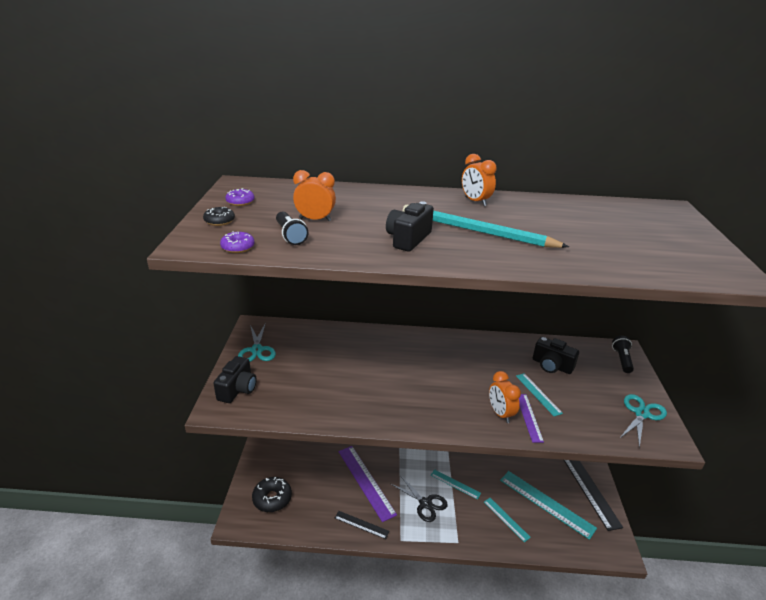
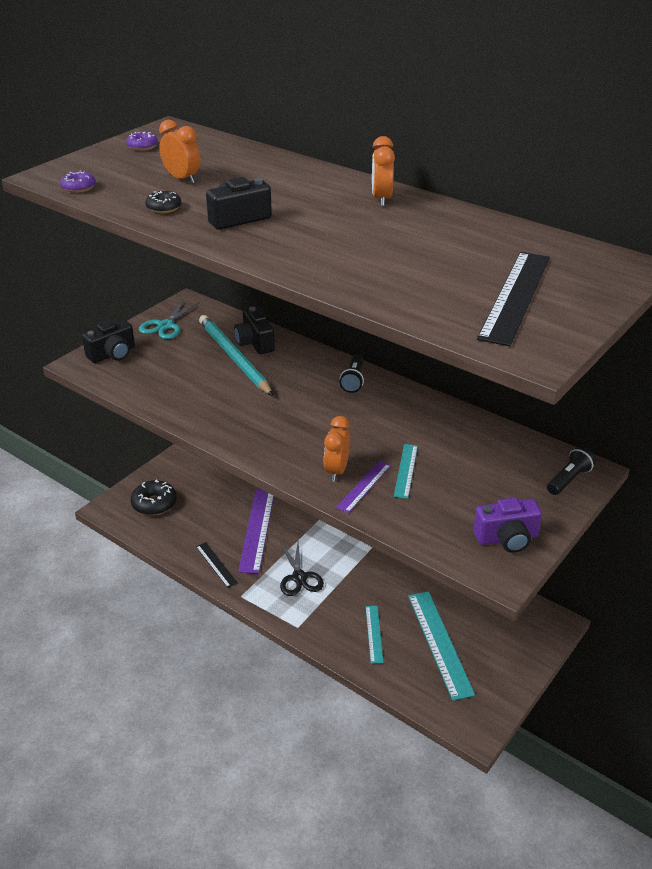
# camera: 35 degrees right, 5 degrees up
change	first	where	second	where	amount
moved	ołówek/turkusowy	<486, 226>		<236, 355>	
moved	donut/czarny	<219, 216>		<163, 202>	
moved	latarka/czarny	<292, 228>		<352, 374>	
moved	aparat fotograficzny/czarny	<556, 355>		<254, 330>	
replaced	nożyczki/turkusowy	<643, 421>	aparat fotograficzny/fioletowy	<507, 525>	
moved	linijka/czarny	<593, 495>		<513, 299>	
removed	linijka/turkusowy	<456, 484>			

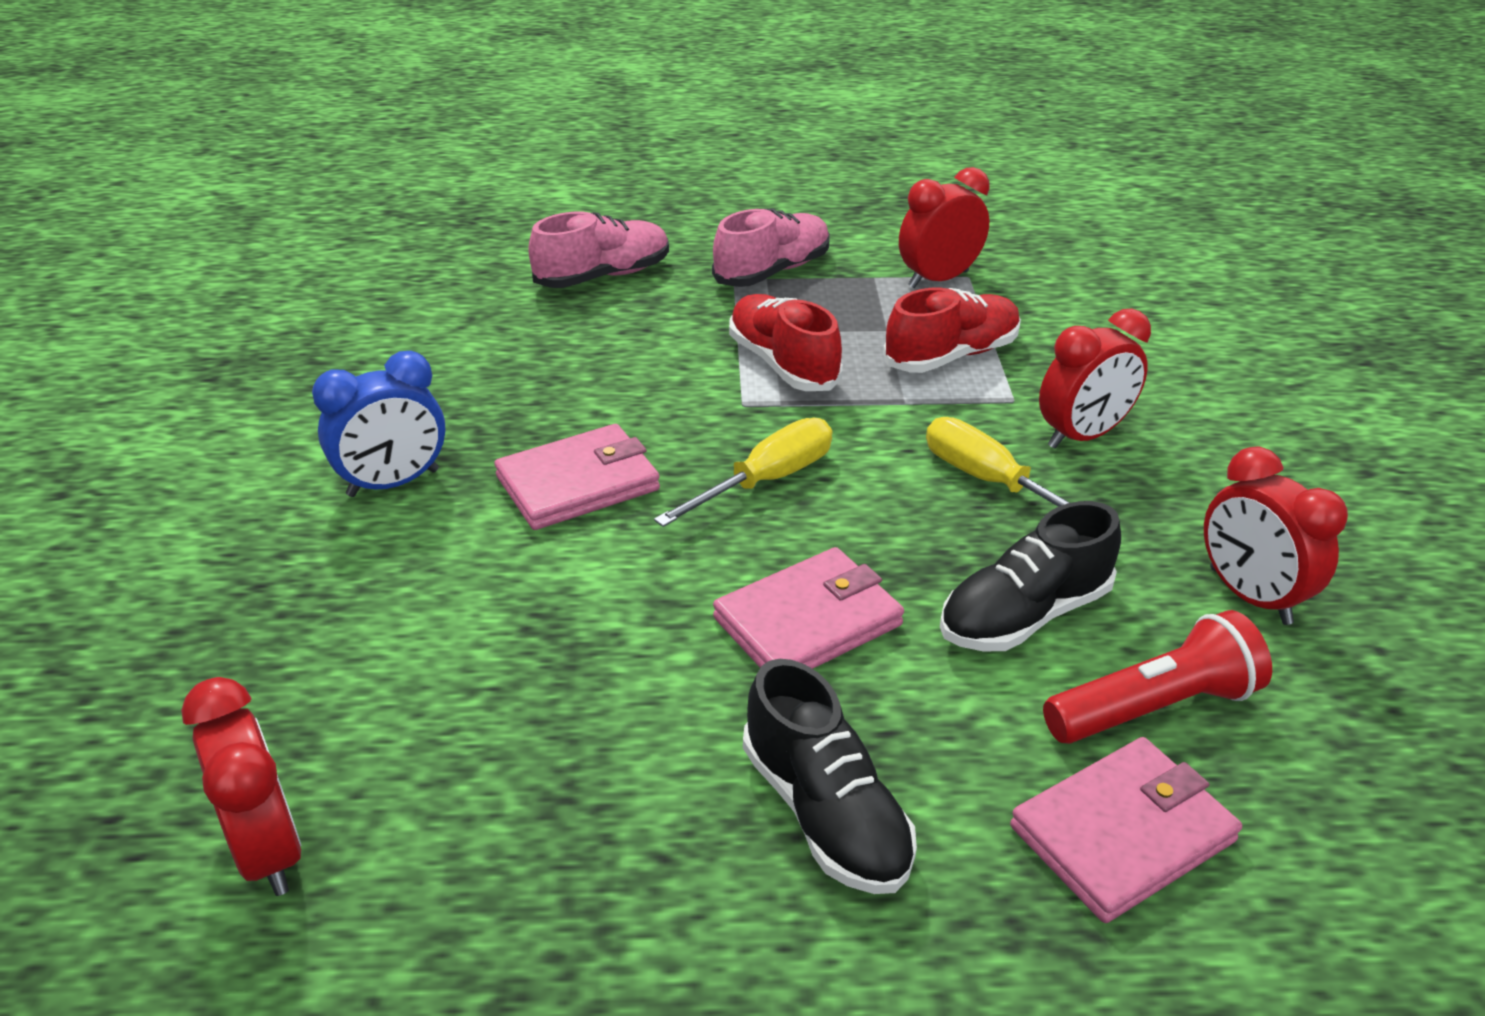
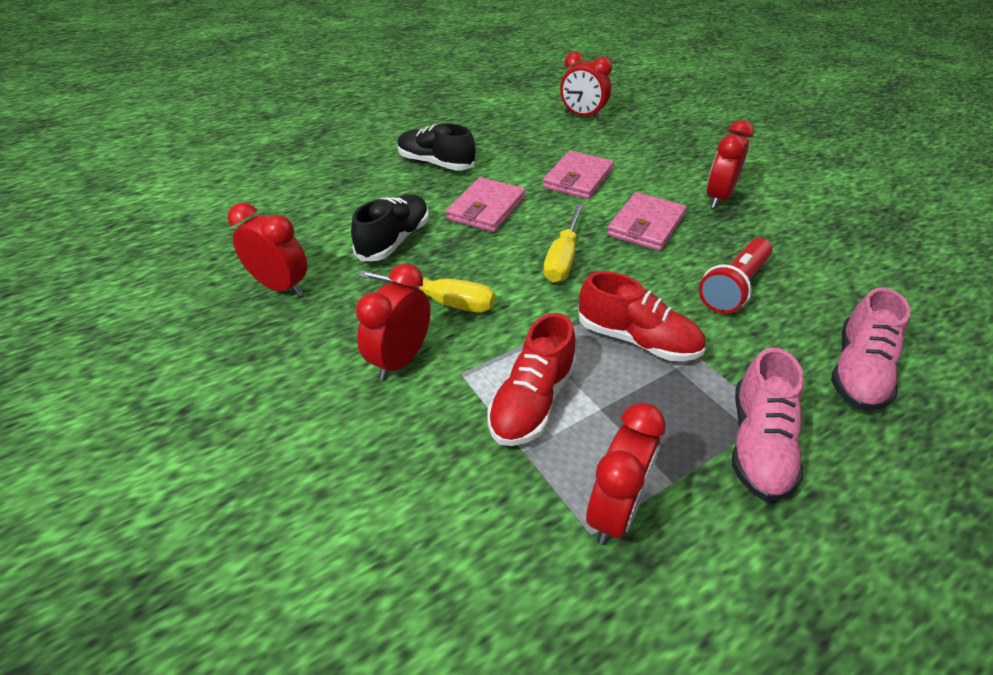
# camera: 150 degrees right, 5 degrees up
change	first	where	second	where	amount
recoloured	budzik/niebieski	<378, 424>	budzik/czerwony	<730, 164>	
moved	latarka/czerwony	<1157, 677>		<735, 276>	
moved	portfel/różowy	<1126, 830>		<578, 175>	

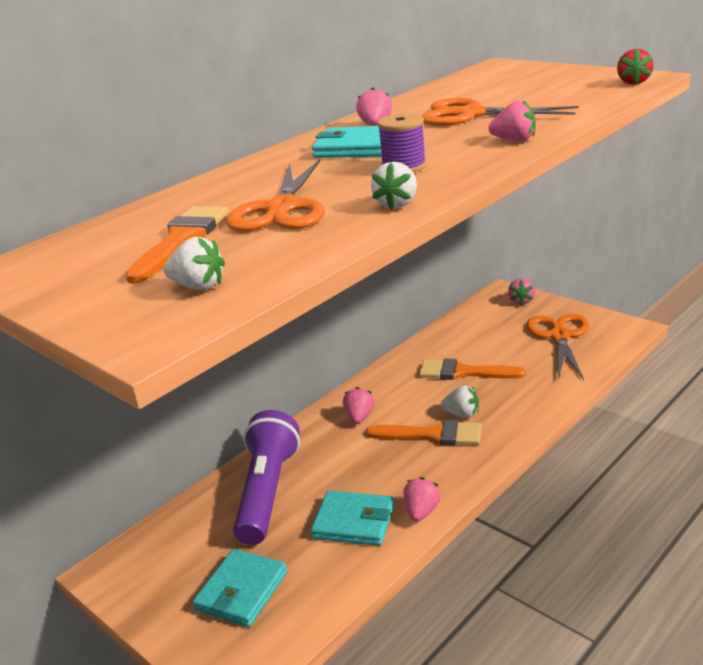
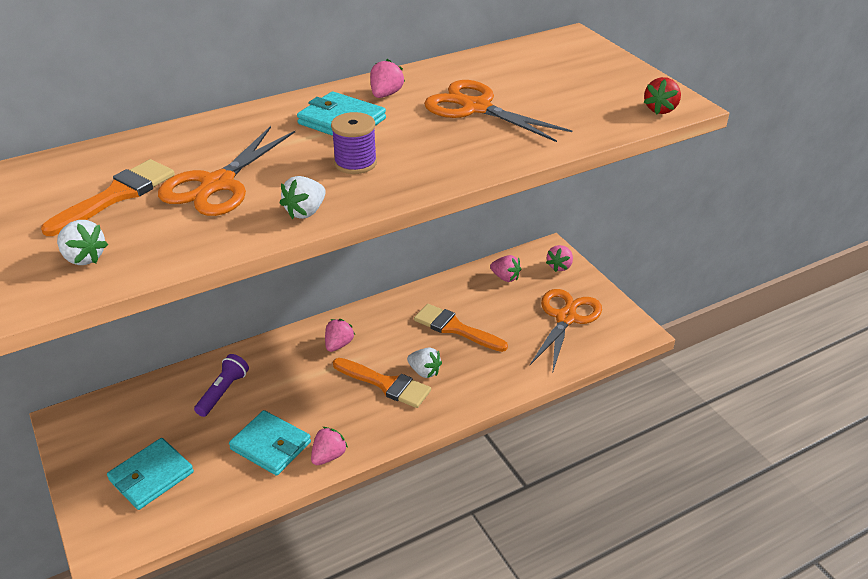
# camera: 15 degrees right, 10 degrees up
change	first	where	second	where	amount
moved	truskawka/różowy	<512, 120>		<505, 268>	
resized	latarka/fioletowy	<266, 477>		<221, 385>	x0.54

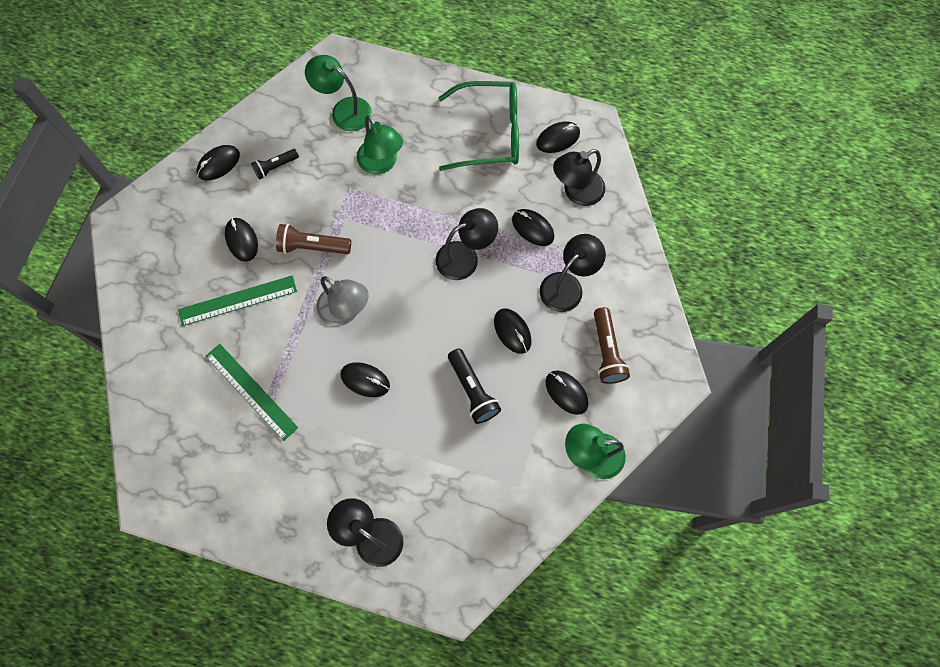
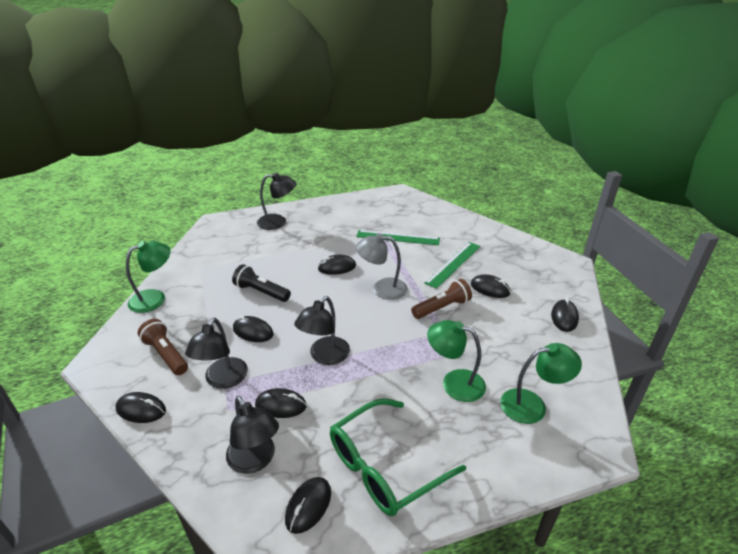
# camera: 145 degrees right, 35 degrees down
change	first	where	second	where	amount
removed	latarka/czarny	<275, 164>			
turned	lampka/czarny	<579, 177>		<252, 435>	120 degrees clockwise
moved	myszka/czarny	<566, 393>		<141, 407>	

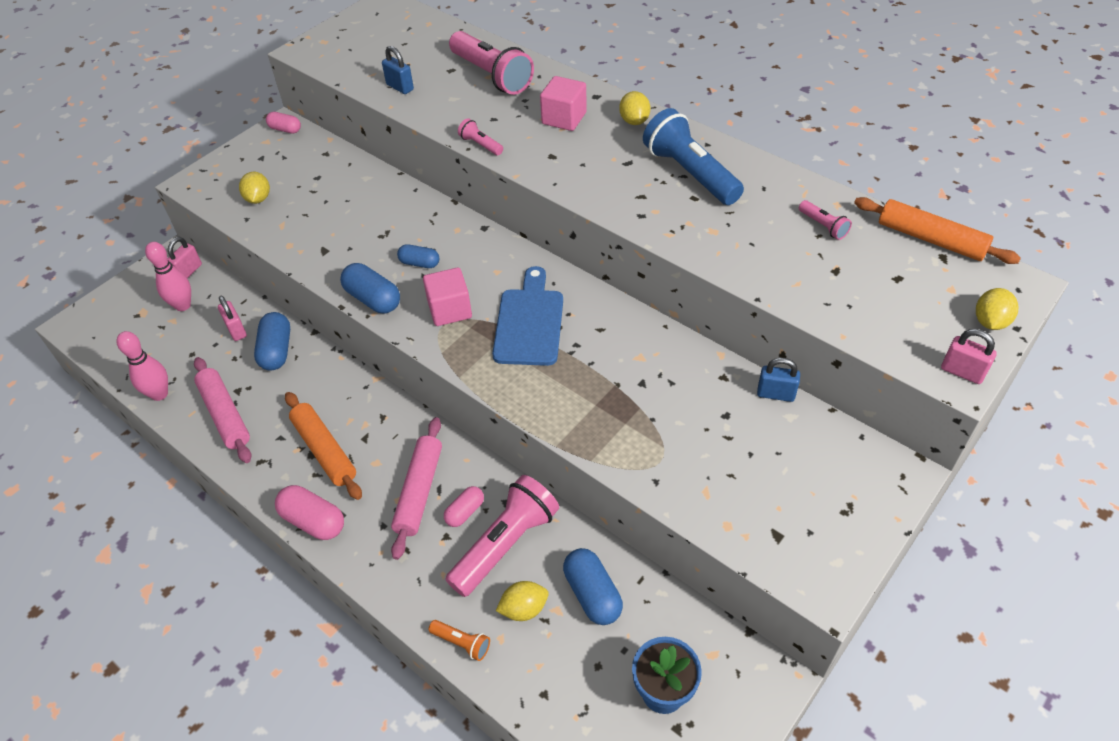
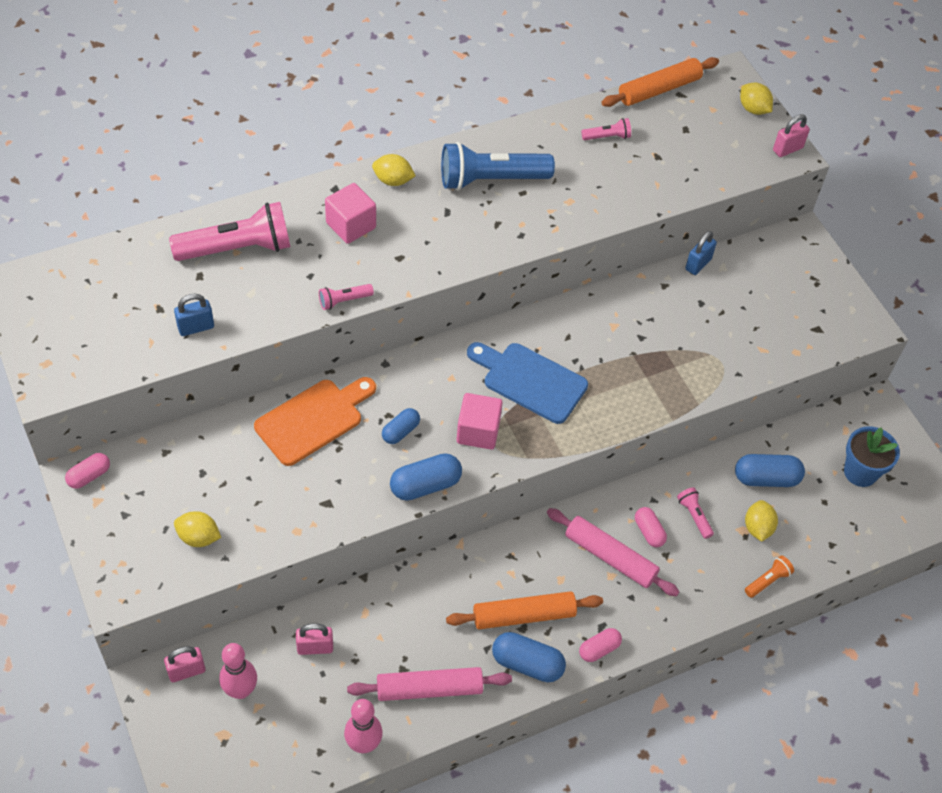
# camera: 70 degrees left, 5 degrees up
change	first	where	second	where	amount
turned	kłódka/różowy	<184, 257>		<185, 664>	75 degrees counterclockwise
moved	kapsułka/niebieski	<272, 341>		<529, 657>	
resized	latarka/różowy	<502, 536>		<695, 513>	x0.45
resized	kapsułka/różowy	<309, 512>		<600, 645>	x0.63
added			deska do krojenia/pomarańczowy	<315, 421>	

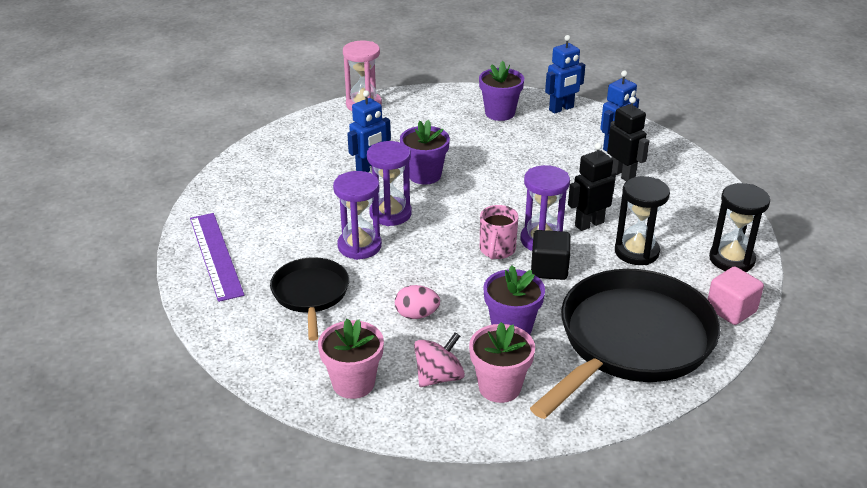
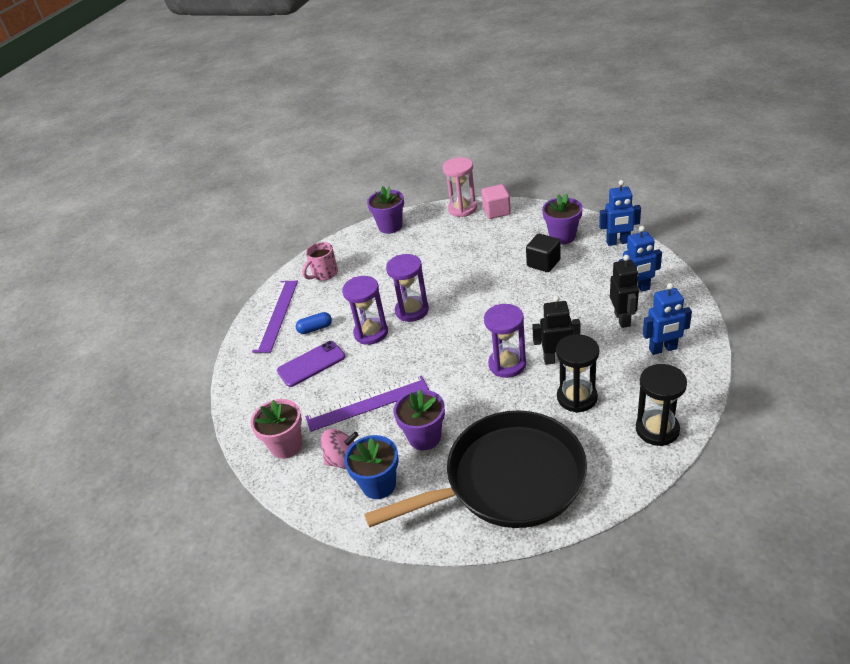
# camera: 35 degrees right, 5 degrees up
change	first	where	second	where	amount
moved	robot/niebieski	<369, 131>		<667, 319>	
moved	doniczka/fioletowy	<425, 152>		<385, 210>	
moved	kubek/różowy	<499, 232>		<320, 261>	
moved	sześcian/czarny	<551, 255>		<543, 253>	
replaced	patelnia/czarny	<309, 299>	telefon/fioletowy	<311, 364>	
moved	sześcian/różowy	<736, 295>		<496, 201>	
replaced	jajko/różowy	<417, 302>	linijka/fioletowy	<367, 403>	
recoloured	doniczka/różowy	<502, 362>	doniczka/niebieski	<371, 467>	
added			kapsułka/niebieski	<314, 323>	

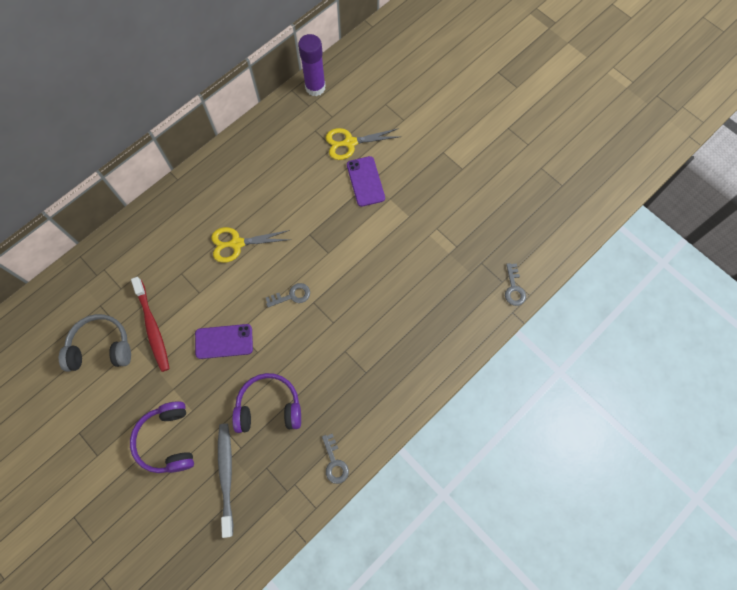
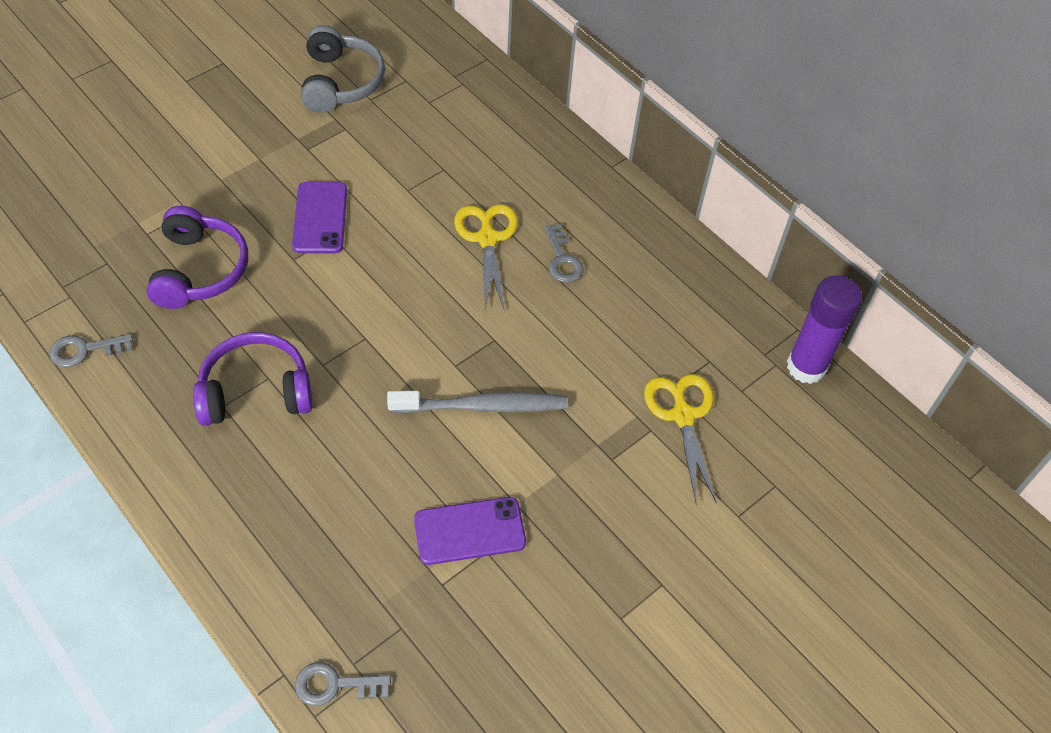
# camera: 90 degrees right, 15 degrees down
change	first	where	second	where	amount
moved	telefon/fioletowy	<366, 181>		<470, 531>	
removed	szczoteczka do zębów/czerwony	<150, 324>			
moved	klucz/szary	<288, 295>		<564, 253>	
moved	słuchawki/fioletowy	<162, 437>		<252, 379>	
moved	szczoteczka do zębów/szary	<225, 480>		<477, 402>	

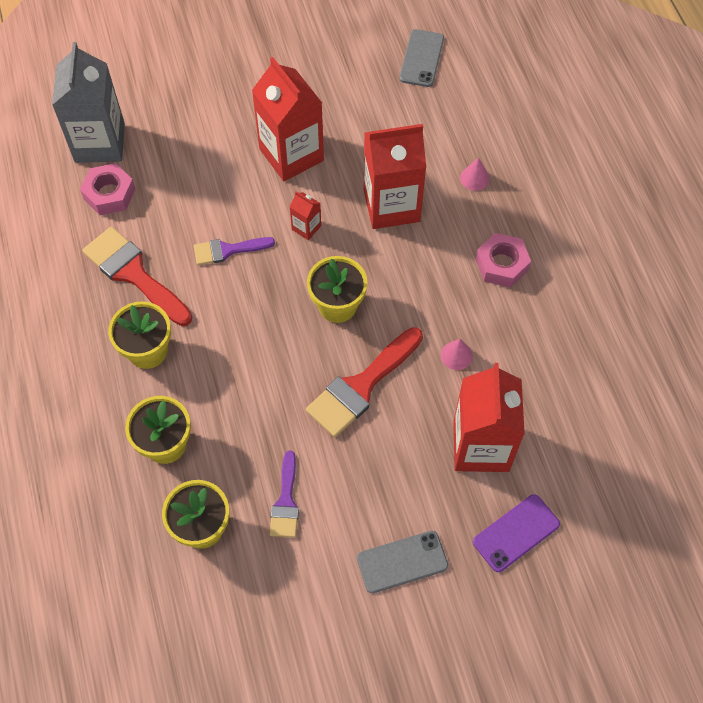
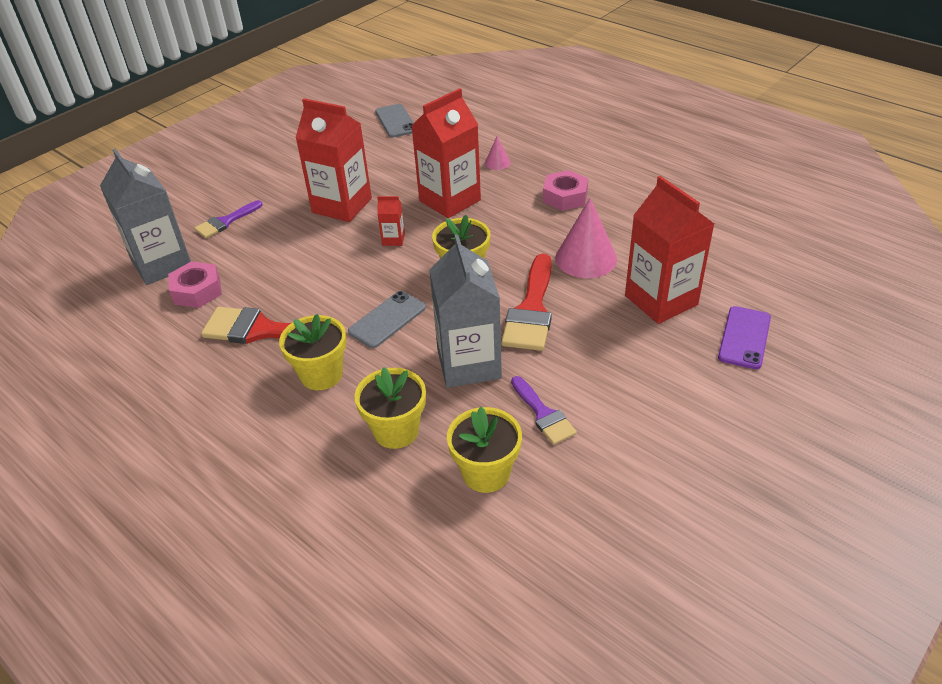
# camera: 30 degrees left, 20 degrees down
change	first	where	second	where	amount
moved	pędzel/fioletowy	<234, 251>		<228, 219>	
resized	stożek/różowy	<457, 354>		<586, 238>	x2.05
moved	telefon/szary	<402, 562>		<387, 319>	
added			karton mleka/szary	<465, 311>	

